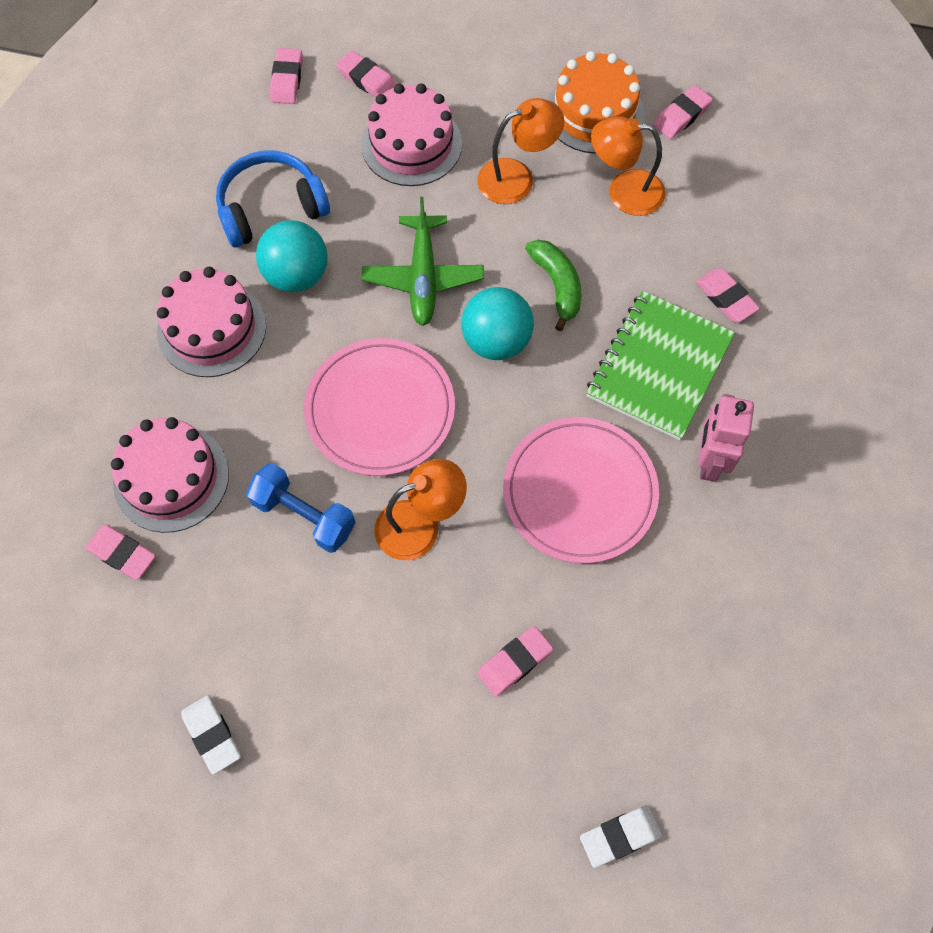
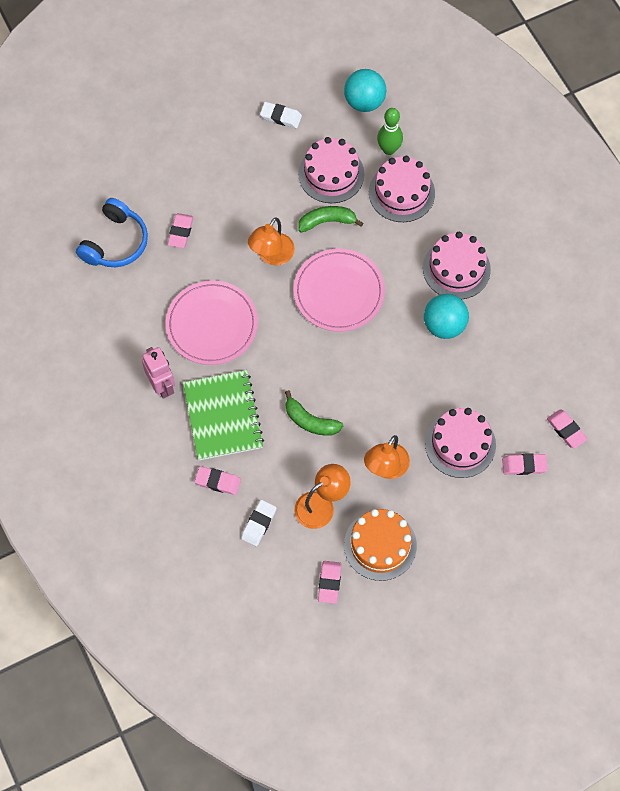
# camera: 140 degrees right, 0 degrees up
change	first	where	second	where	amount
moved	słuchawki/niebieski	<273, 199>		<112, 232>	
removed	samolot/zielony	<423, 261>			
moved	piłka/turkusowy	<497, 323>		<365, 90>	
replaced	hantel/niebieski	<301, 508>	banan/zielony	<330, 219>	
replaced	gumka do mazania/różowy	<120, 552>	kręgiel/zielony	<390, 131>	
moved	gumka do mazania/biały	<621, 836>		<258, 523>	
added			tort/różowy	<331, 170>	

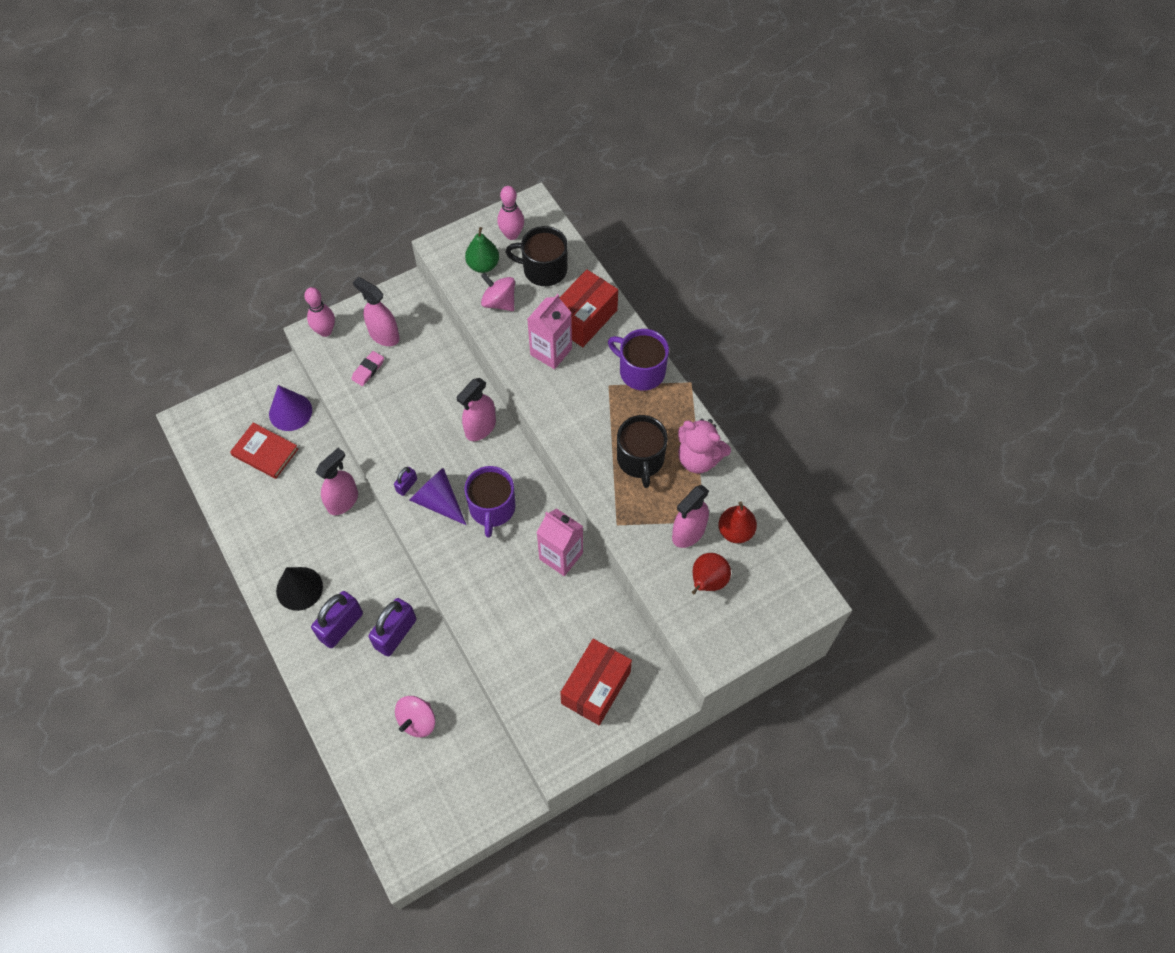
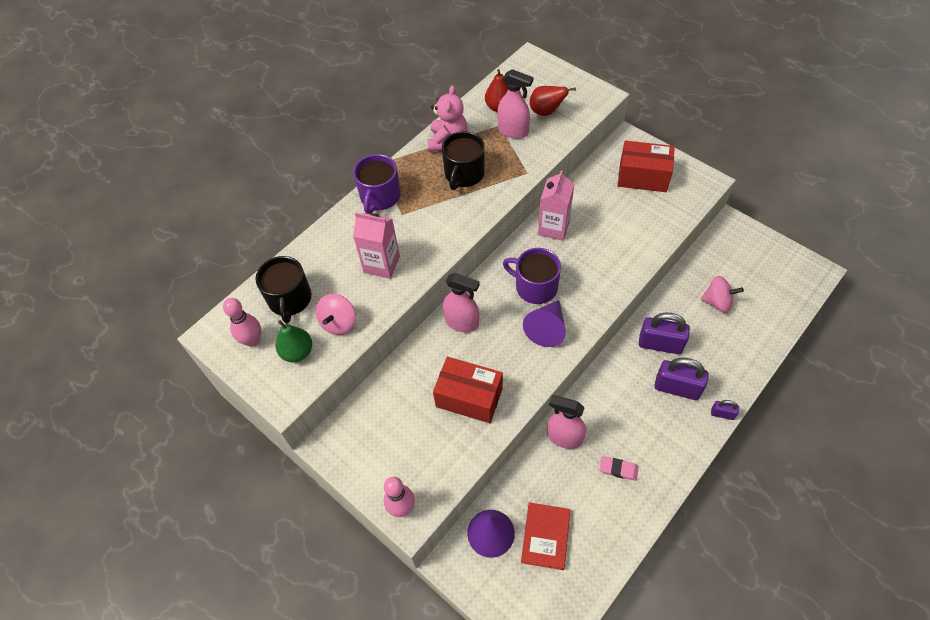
# camera: 105 degrees left, 5 degrees down
change	first	where	second	where	amount
moved	pudełko/czerwony	<589, 308>		<468, 390>	
removed	spryskiwacz/różowy	<376, 311>			
moved	gumka do mazania/różowy	<368, 368>		<618, 468>	
turned	kubek/czarny	<642, 451>		<463, 160>	135 degrees clockwise
turned	kubek/fioletowy	<489, 502>		<532, 276>	135 degrees counterclockwise
moved	kłódka/fioletowy	<405, 481>		<725, 410>	
removed	stożek/czarny	<299, 589>			

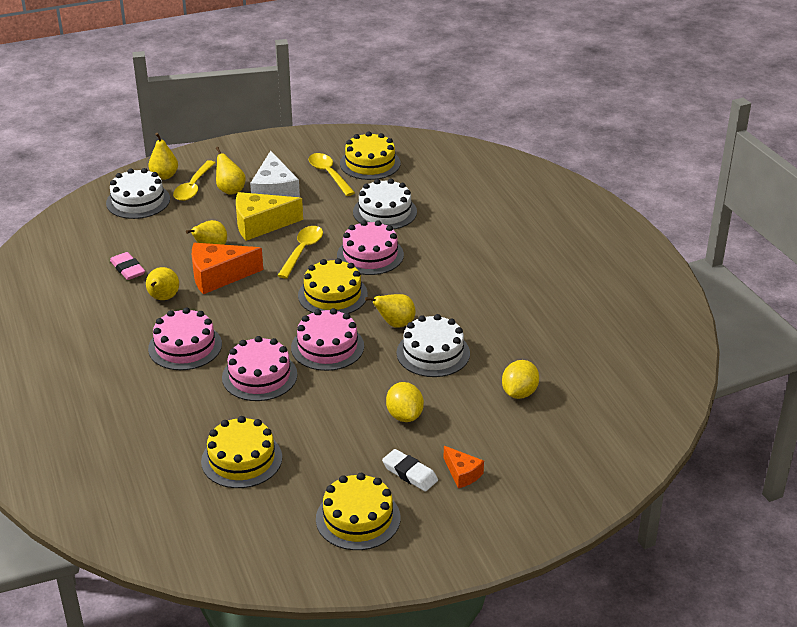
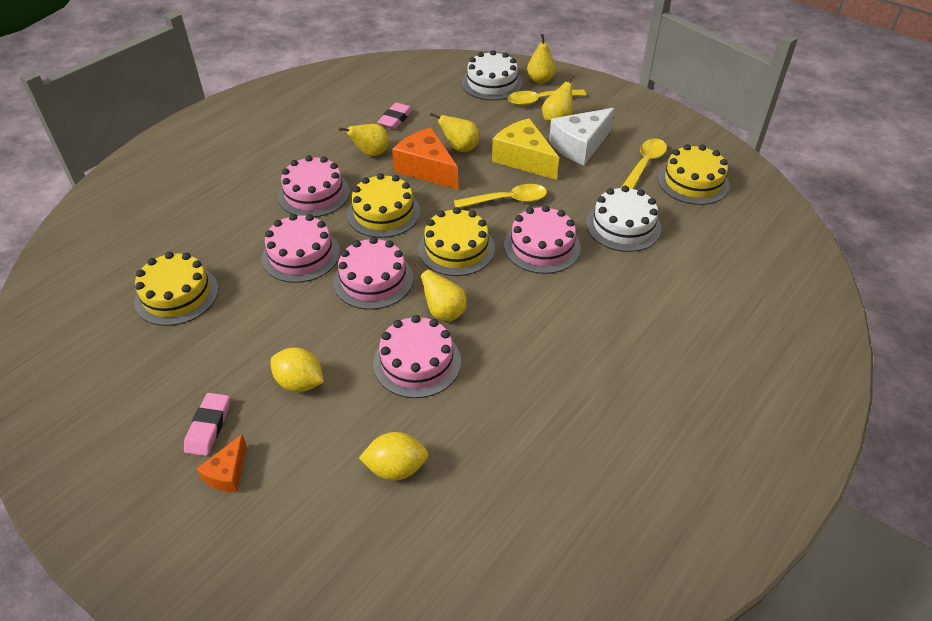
# camera: 60 degrees right, 10 degrees up
change	first	where	second	where	amount
recoloured	tort/biały	<433, 345>	tort/różowy	<417, 356>	
turned	cytryna/żółty	<405, 402>		<296, 370>	75 degrees clockwise
recoloured	gumka do mazania/biały	<410, 470>	gumka do mazania/różowy	<207, 424>	
moved	tort/żółty	<358, 511>		<383, 205>	

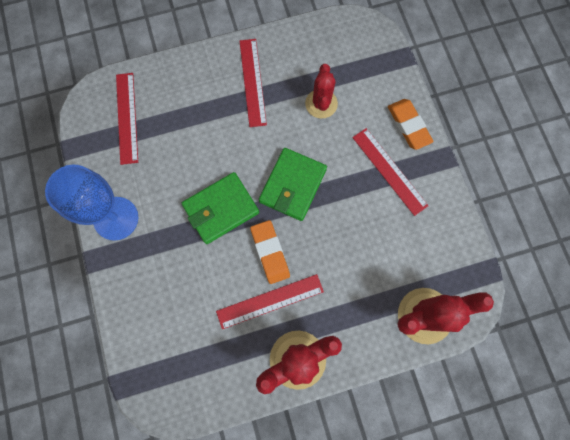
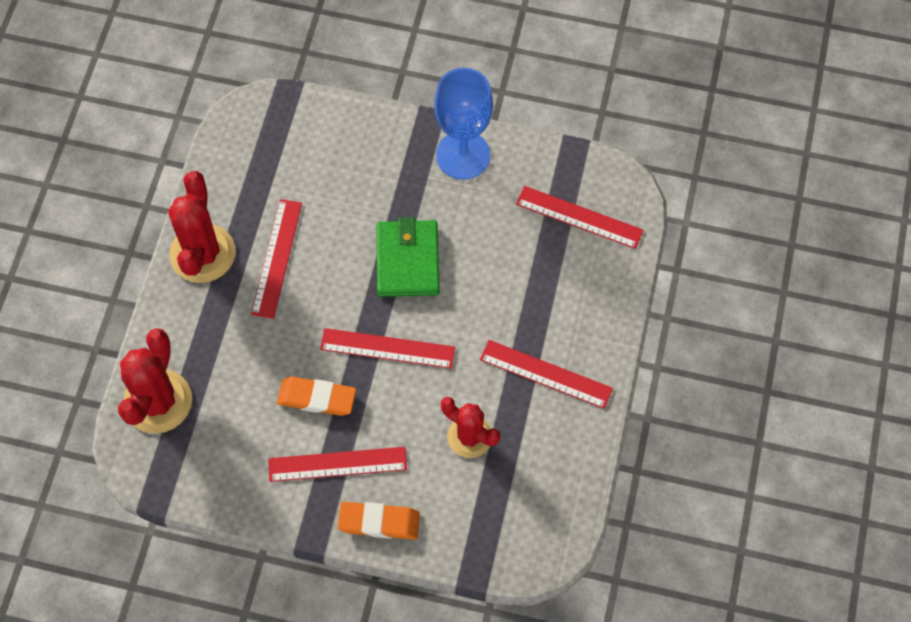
# camera: 120 degrees right, 10 degrees down
change	first	where	second	where	amount
replaced	portfel/zielony	<293, 184>	linijka/czerwony	<387, 348>	
moved	gumka do mazania/pomarańczowy	<270, 252>		<316, 396>	

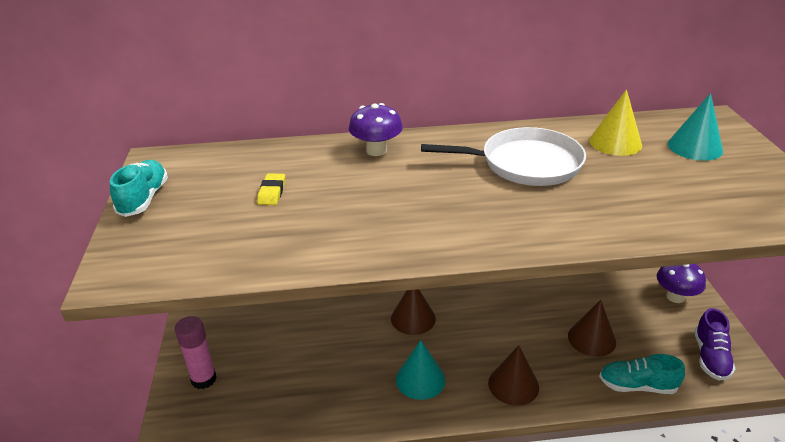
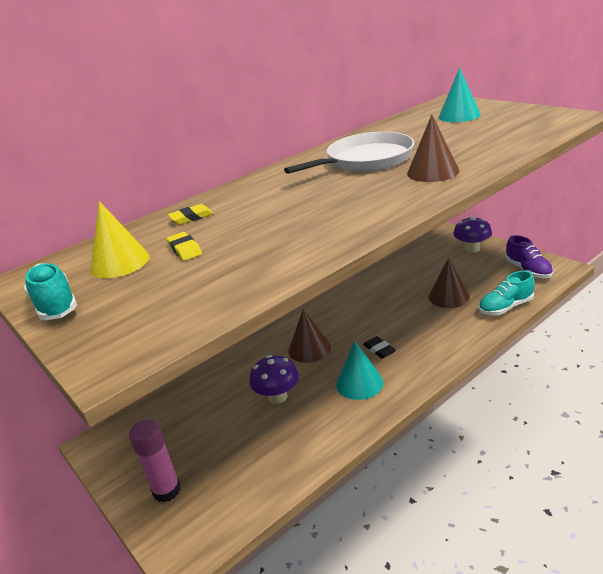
# camera: 30 degrees left, 5 degrees down
change	first	where	second	where	amount
moved	stożek/żółty	<615, 122>		<120, 239>	
moved	grzyb/fioletowy	<376, 129>		<274, 379>	
moved	stożek/brązowy	<513, 375>		<433, 148>	
added			gumka do mazania/żółty	<191, 214>	
added			gumka do mazania/czarny	<379, 347>	

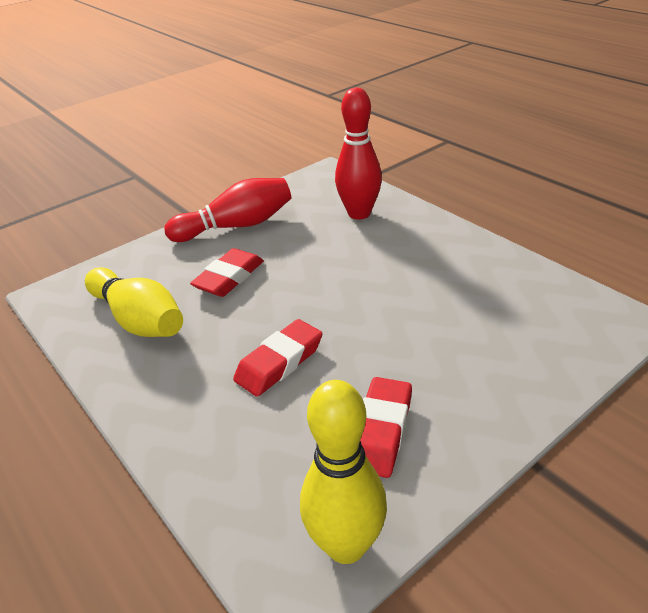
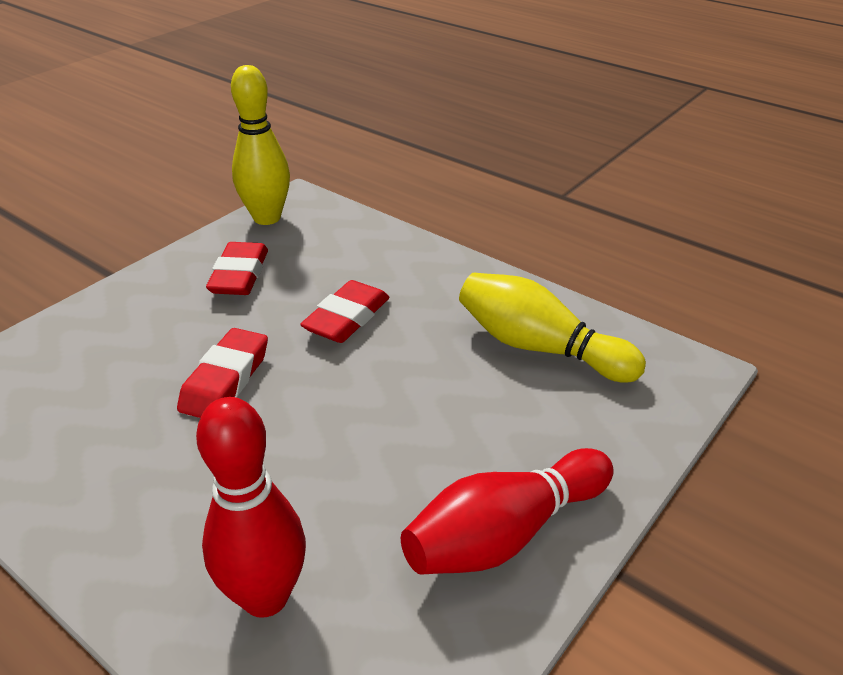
# camera: 165 degrees right, 0 degrees up
change	first	where	second	where	amount
moved	gumka do mazania/czerwony	<227, 272>		<222, 373>	

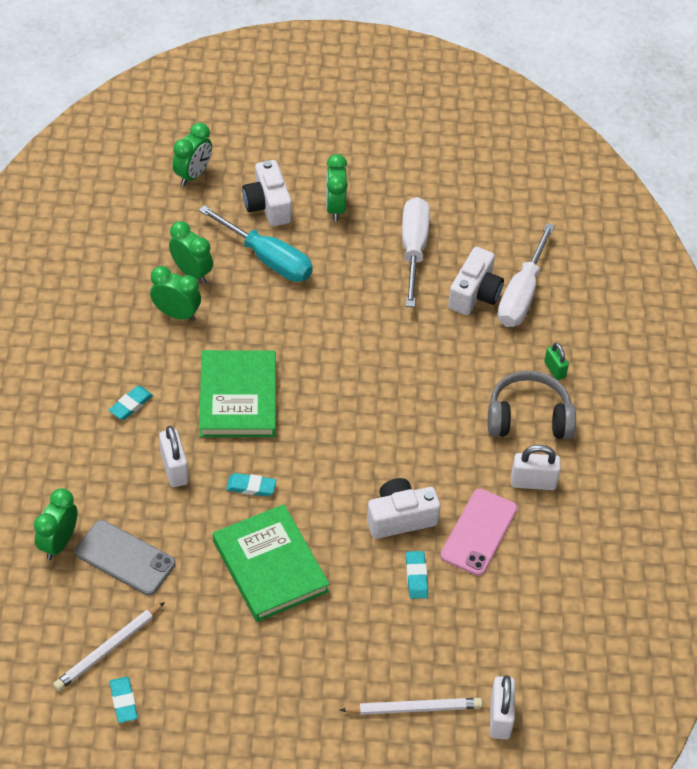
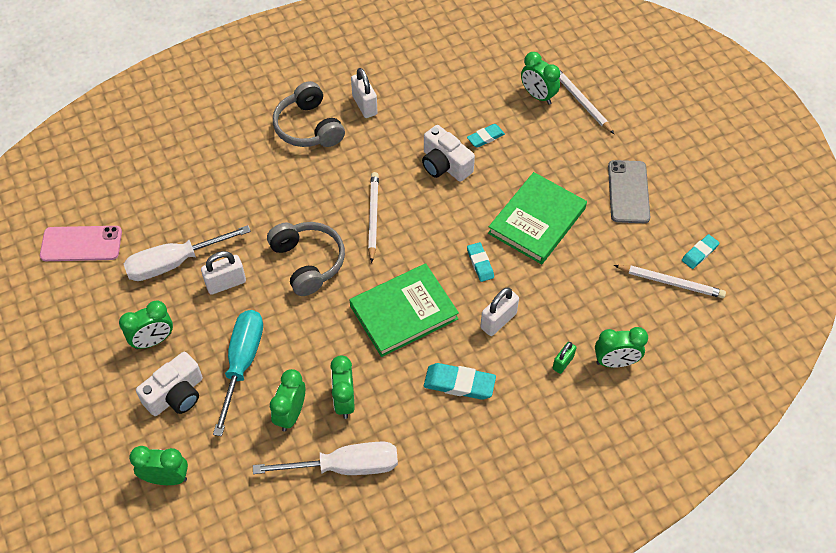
# camera: 115 degrees left, 5 degrees up
change	first	where	second	where	amount
moved	śrubokręt/biały	<526, 275>		<325, 458>	
removed	aparat fotograficzny/biały	<476, 281>			
moved	kłódka/zielony	<556, 361>		<564, 358>	
resized	gumka do mazania/turkusowy	<131, 403>		<460, 381>	x1.58
moved	telefon/różowy	<478, 532>		<81, 243>	
moved	telefon/szary	<125, 558>		<629, 191>	
moved	kłódka/biały	<502, 707>		<223, 273>	
added			budzik/zielony	<540, 78>	
added			ołówek/biały	<373, 217>	
added			słuchawki/szary	<306, 259>	

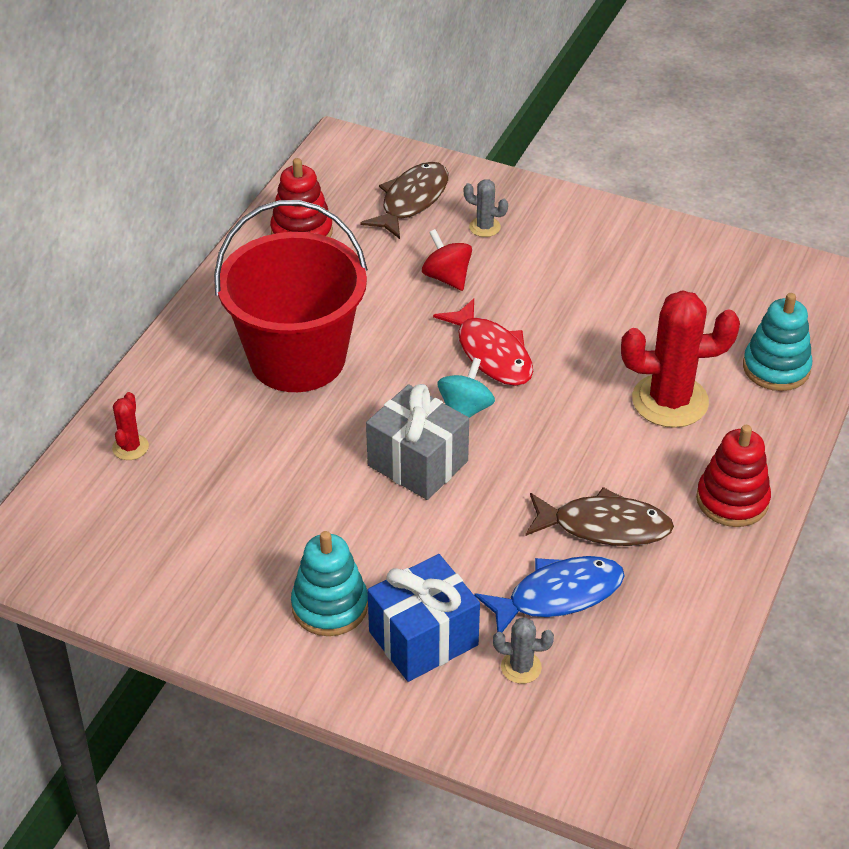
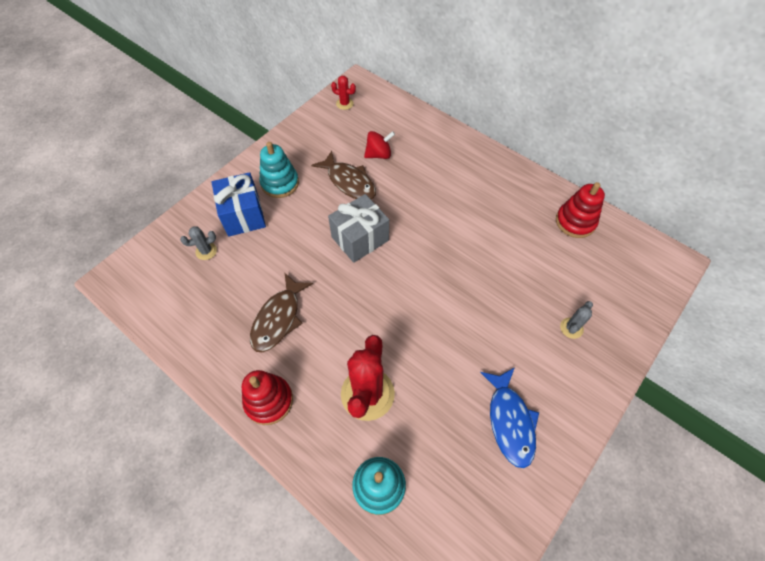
# camera: 105 degrees right, 15 degrees up
change	first	where	second	where	amount
moved	ryba/brązowy	<404, 200>		<343, 175>	
removed	wiadro/czerwony	<291, 296>			
moved	bączek/czerwony	<447, 260>		<379, 145>	
removed	ryba/czerwony	<483, 342>			
removed	bączek/turkusowy	<466, 388>			
moved	kaktus/czerwony	<130, 426>		<343, 93>	
moved	ryba/niebieski	<549, 594>		<509, 417>	
turned	kaktus/szary	<523, 650>		<198, 243>	45 degrees clockwise

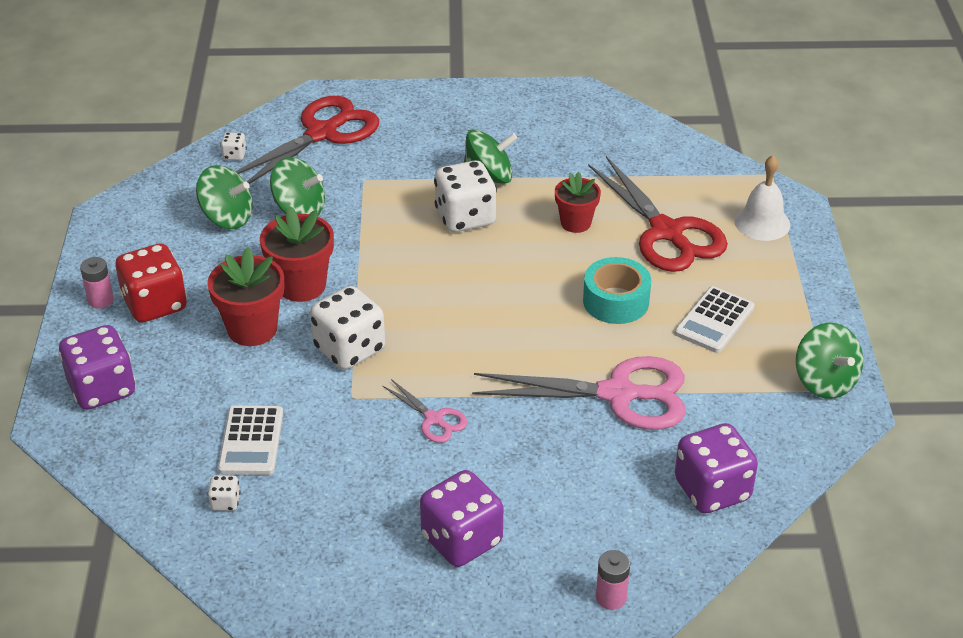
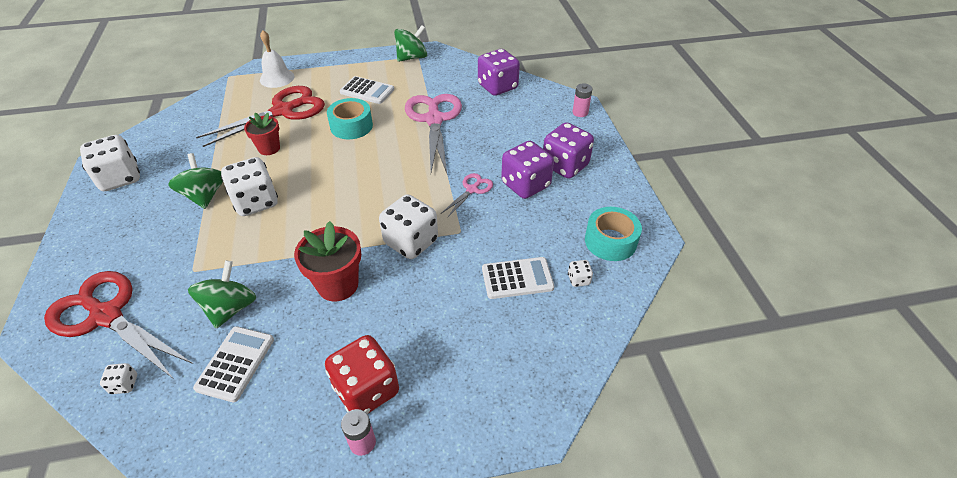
# camera: 100 degrees left, 5 degrees up
change	first	where	second	where	amount
replaced	bączek/zielony	<224, 197>	kalkulator/biały	<233, 364>	
removed	doniczka/czerwony	<245, 296>			
moved	kostka do gry/fioletowy	<97, 367>		<527, 170>	
added			kostka do gry/biały	<110, 163>	
added			taśma klejąca/turkusowy	<613, 234>	

